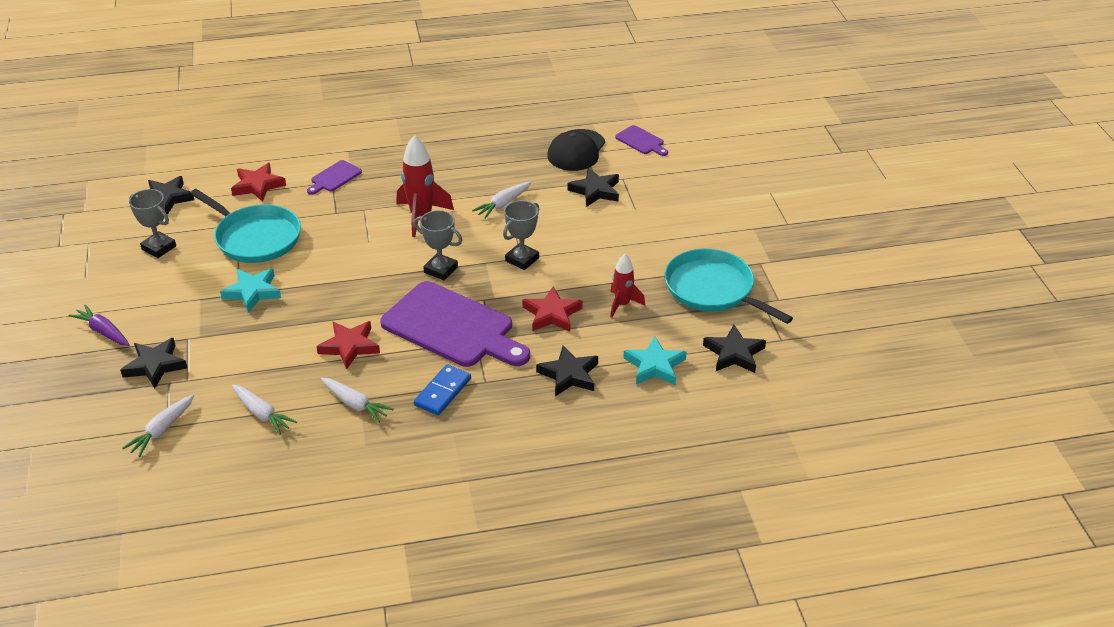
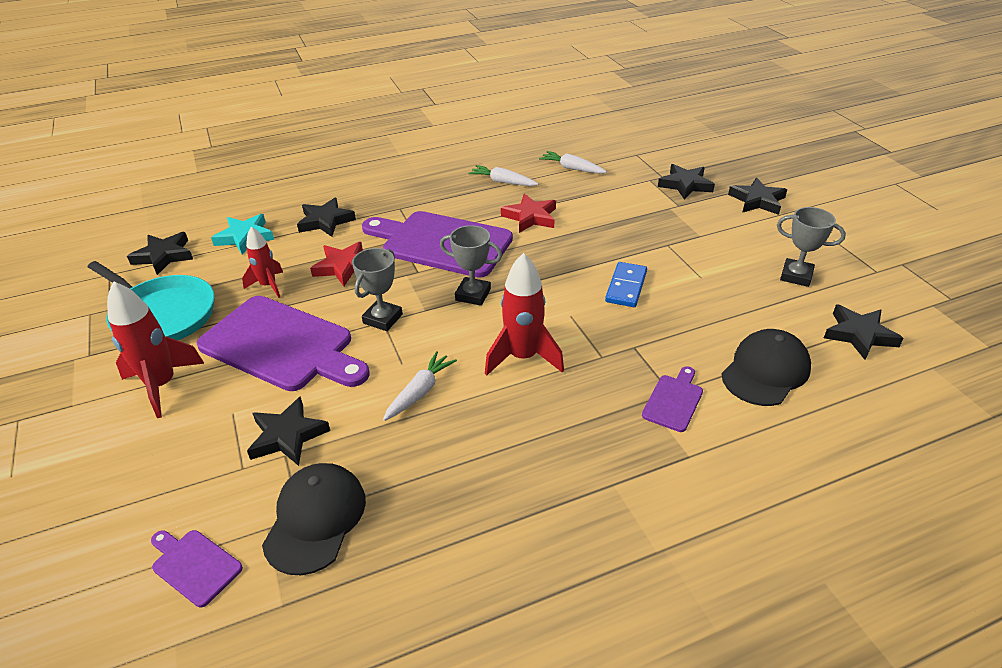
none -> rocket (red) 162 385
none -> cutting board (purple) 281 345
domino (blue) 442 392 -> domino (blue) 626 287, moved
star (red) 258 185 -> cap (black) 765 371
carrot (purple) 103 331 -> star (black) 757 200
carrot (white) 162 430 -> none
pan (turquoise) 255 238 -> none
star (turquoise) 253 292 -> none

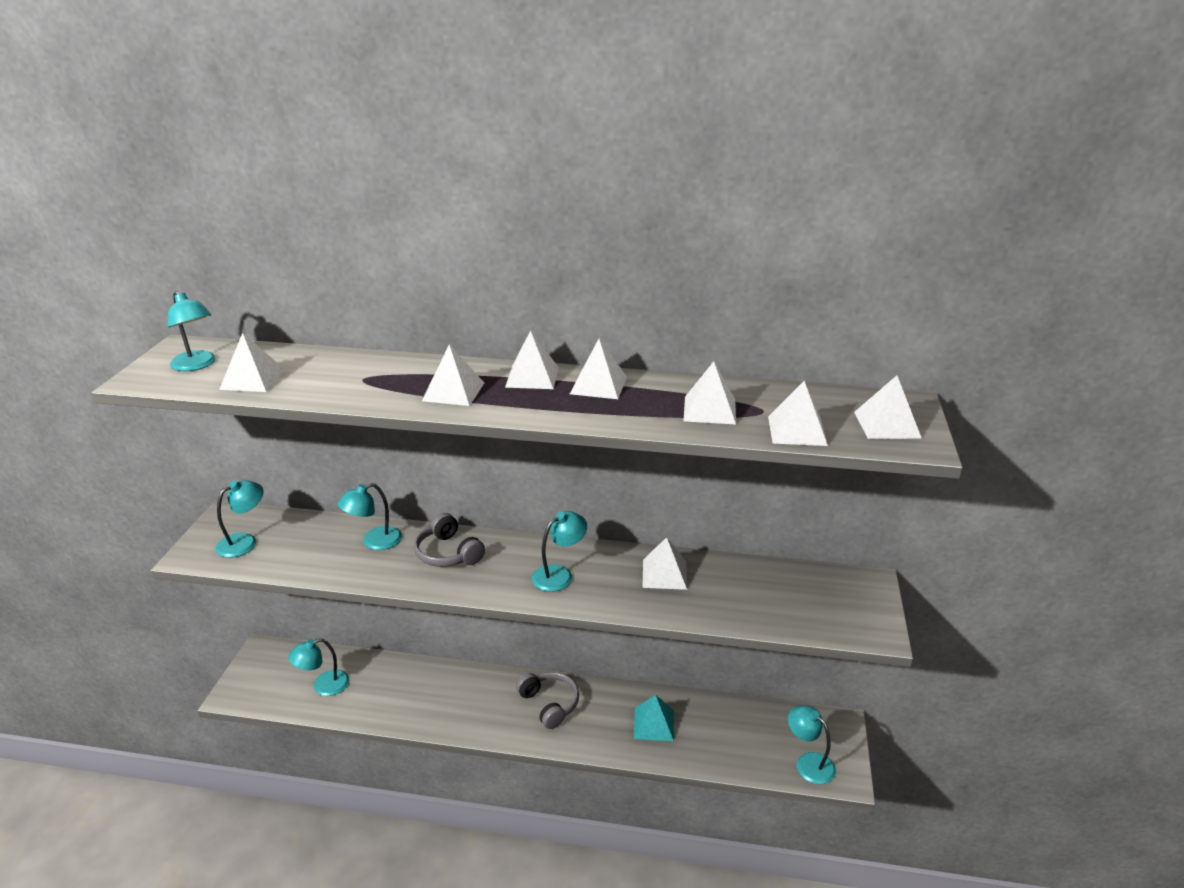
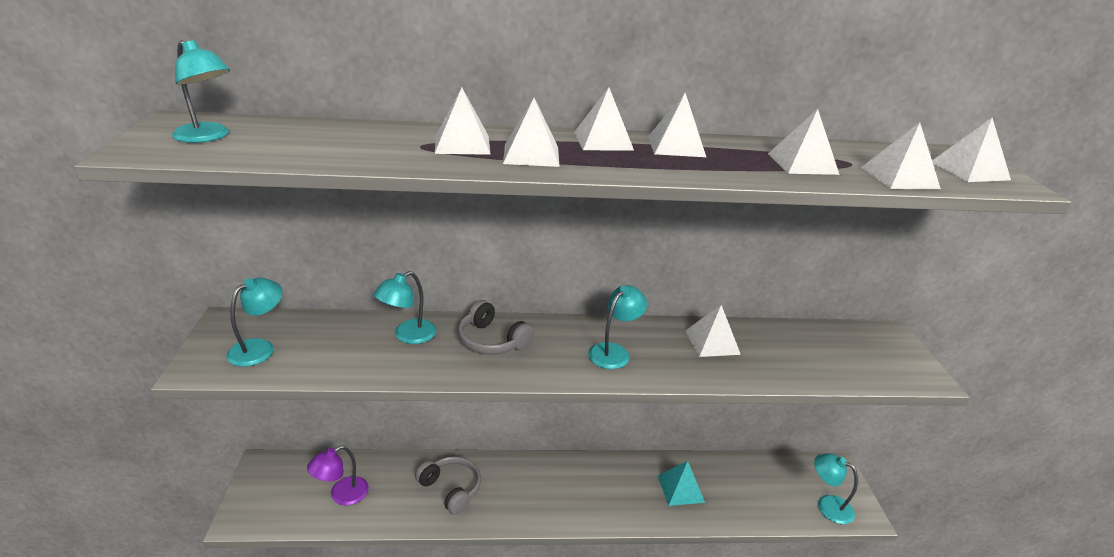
lamp (turquoise) 323 686 -> lamp (purple) 342 495
headphones (grey) 549 704 -> headphones (grey) 451 489, moved
pyramid (white) 252 379 -> pyramid (white) 462 144, moved

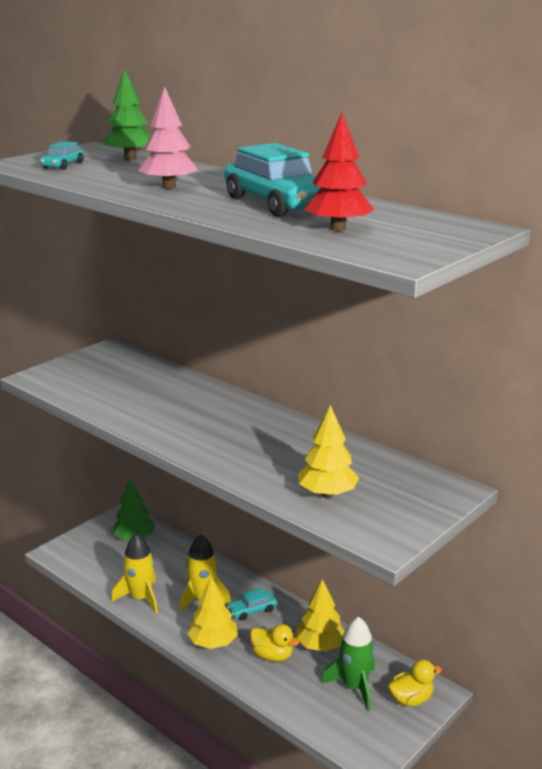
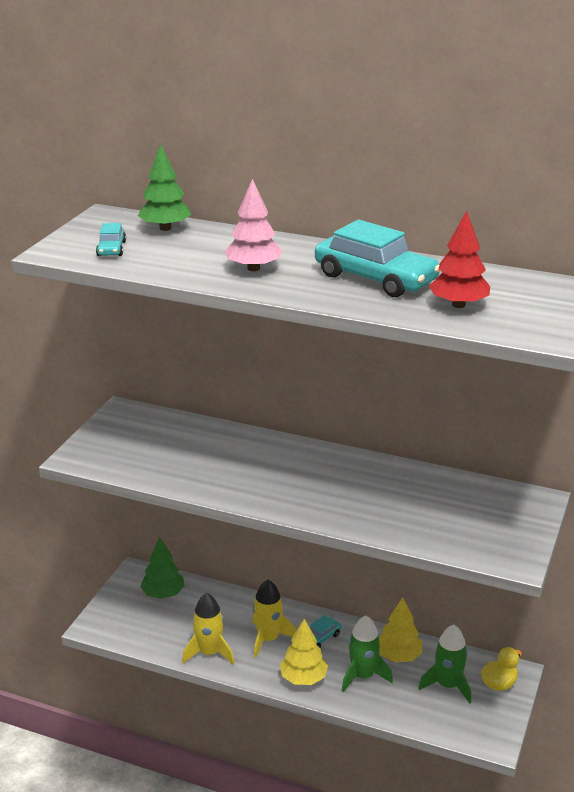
duck (yellow) 272 655 -> rocket (green) 363 676
tree (yellow) 327 494 -> none

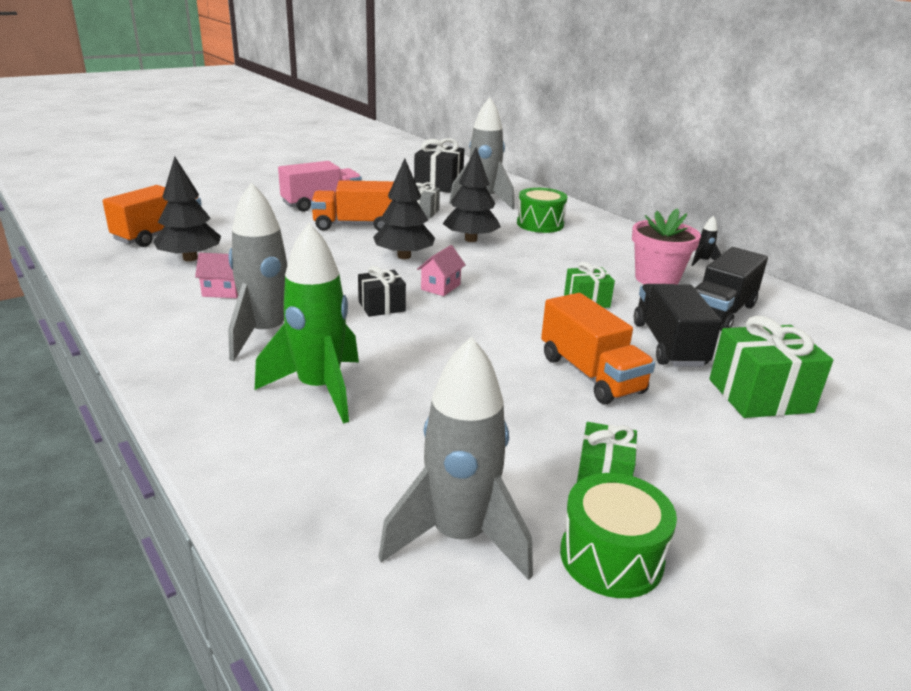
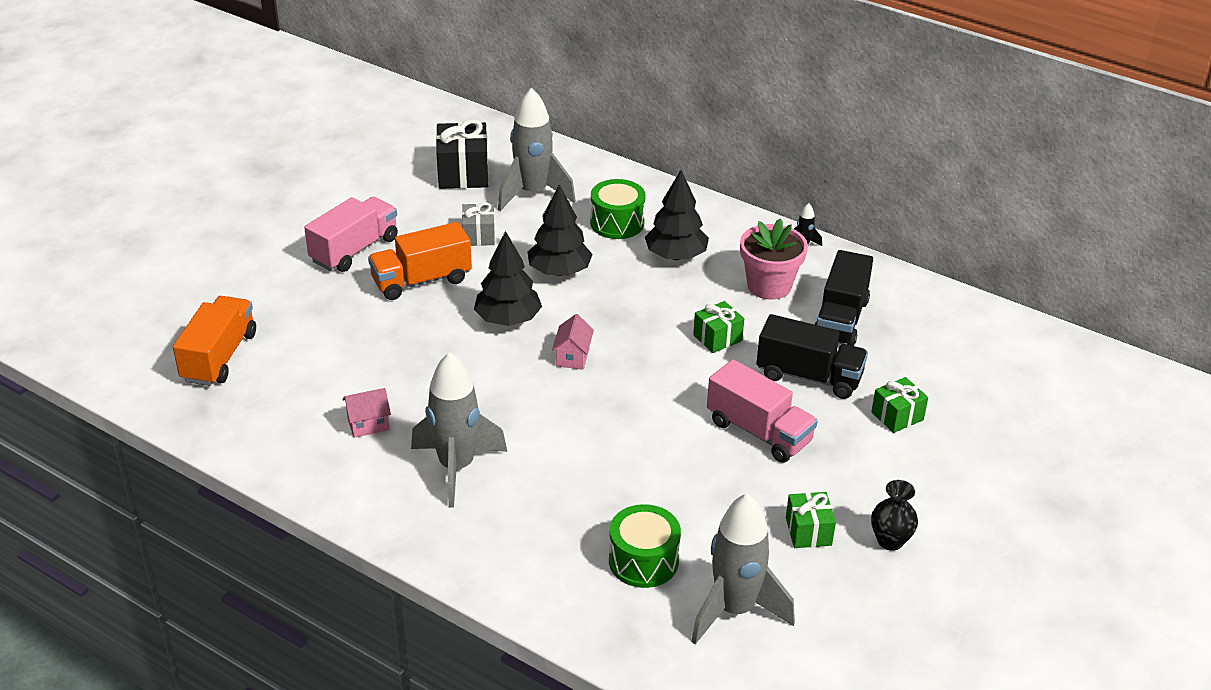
drum (green) 611 557 -> drum (green) 643 561, moved
tree (black) 190 258 -> tree (black) 676 256, moved
truck (orange) 591 374 -> truck (pink) 759 432
truck (black) 668 344 -> truck (black) 809 376, 135 degrees clockwise
gift (green) 760 396 -> gift (green) 897 416, x0.60
none -> vase (black) 890 541
rocket (green) 319 389 -> none
gift (black) 381 306 -> none

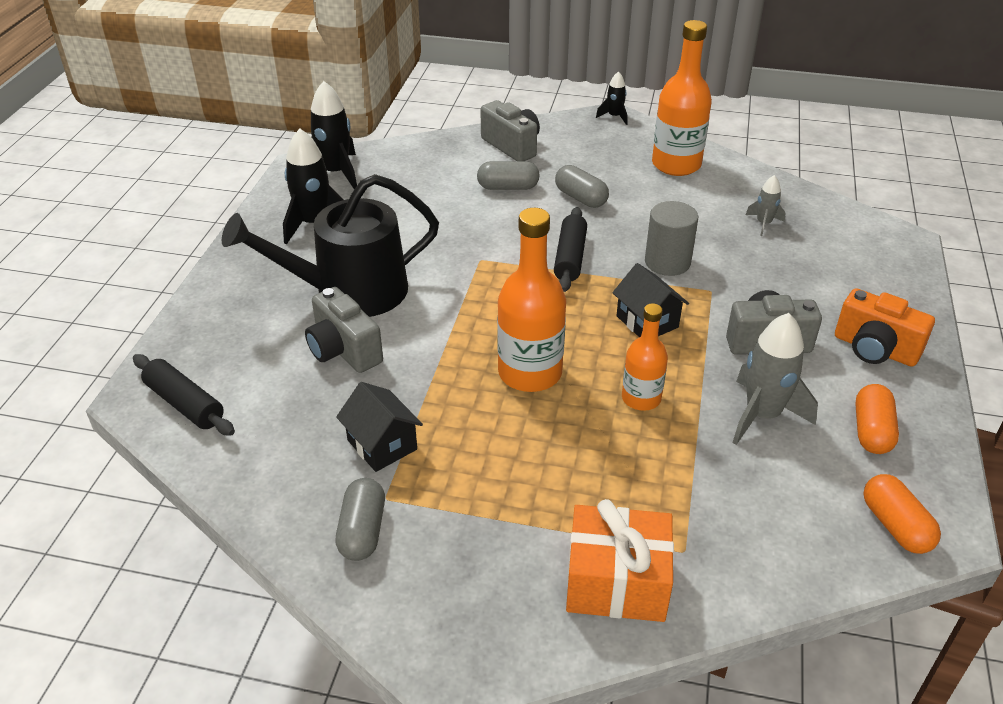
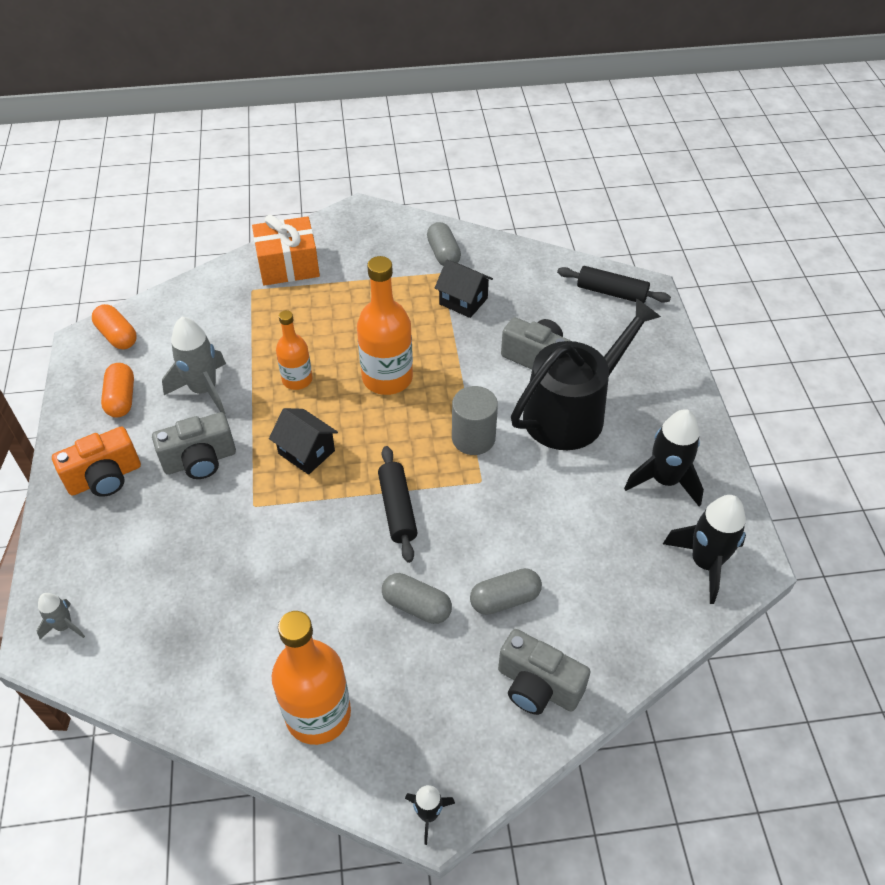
rocket (grey) 763 224 -> rocket (grey) 64 626, moved
camera (orange) 874 349 -> camera (orange) 105 478, 135 degrees clockwise
cylinder (grey) 667 262 -> cylinder (grey) 473 438, moved

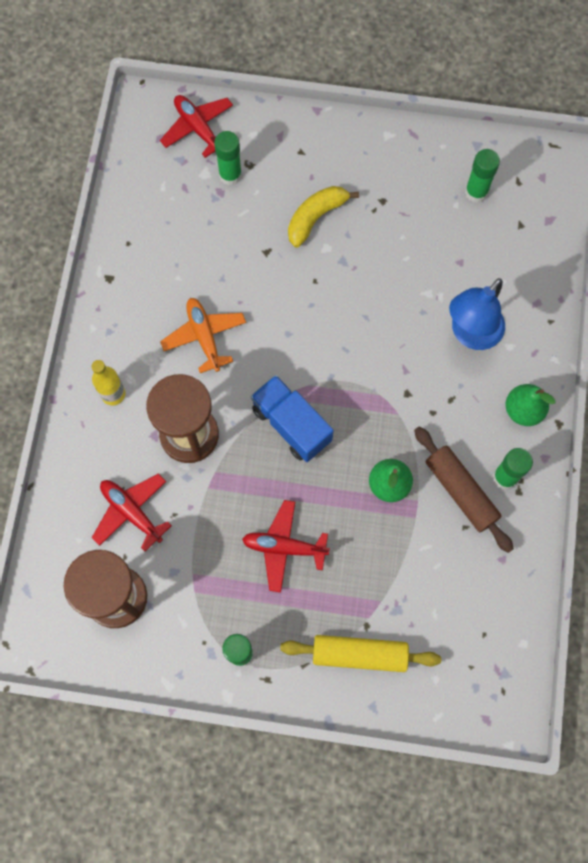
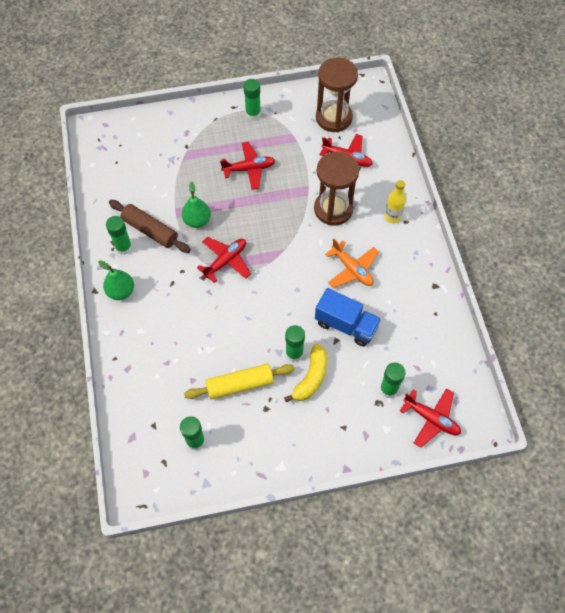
rolling pin (yellow) 359 654 -> rolling pin (yellow) 240 385, moved
none -> plane (red) 225 261
none -> glue stick (green) 294 353
truck (blue) 291 425 -> truck (blue) 346 325, moved
lamp (blue) 470 334 -> none

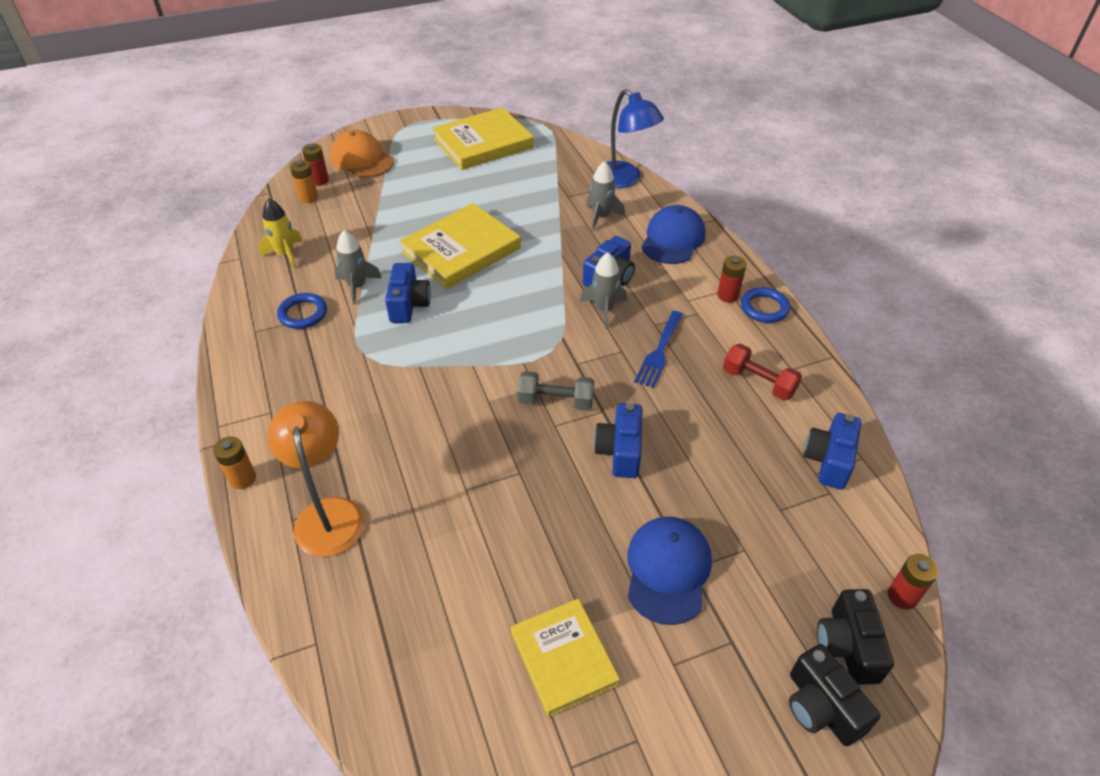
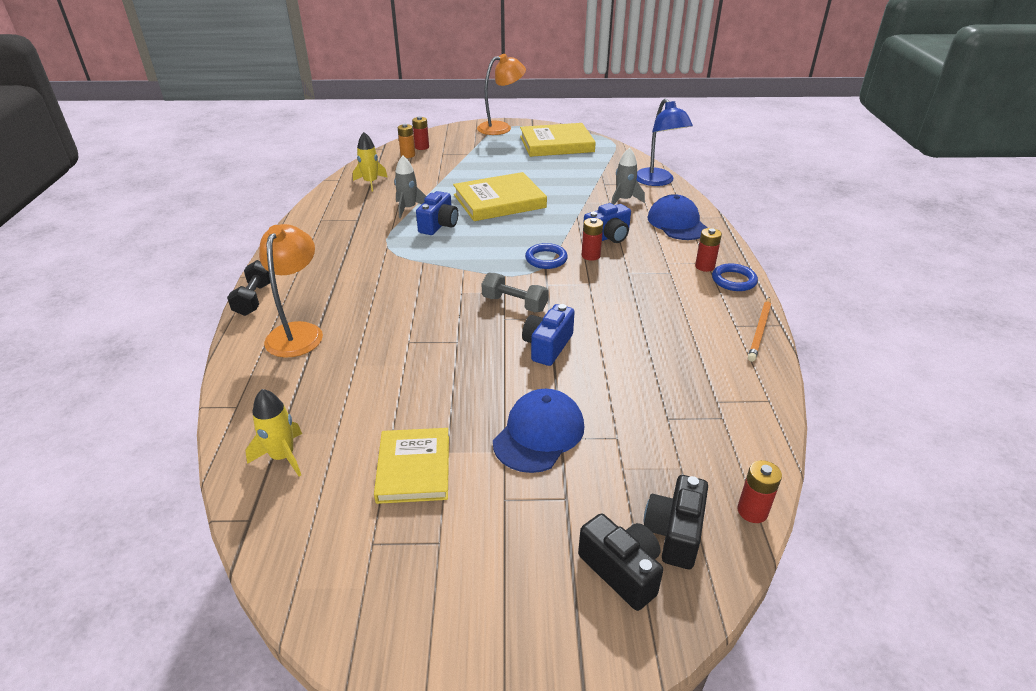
battery (orange) 242 479 -> dumbbell (black) 254 299
none -> rocket (yellow) 283 457
none -> lamp (orange) 501 128
ring (blue) 303 314 -> ring (blue) 546 259, moved
camera (black) 821 707 -> camera (black) 621 571, 150 degrees clockwise
rocket (grey) 604 309 -> battery (red) 590 256
cap (blue) 673 239 -> cap (blue) 677 223, 60 degrees counterclockwise
none -> pencil (orange) 760 331
cap (orange) 362 159 -> none
fork (blue) 659 352 -> none
dumbbell (red) 758 382 -> none
camera (blue) 828 460 -> none

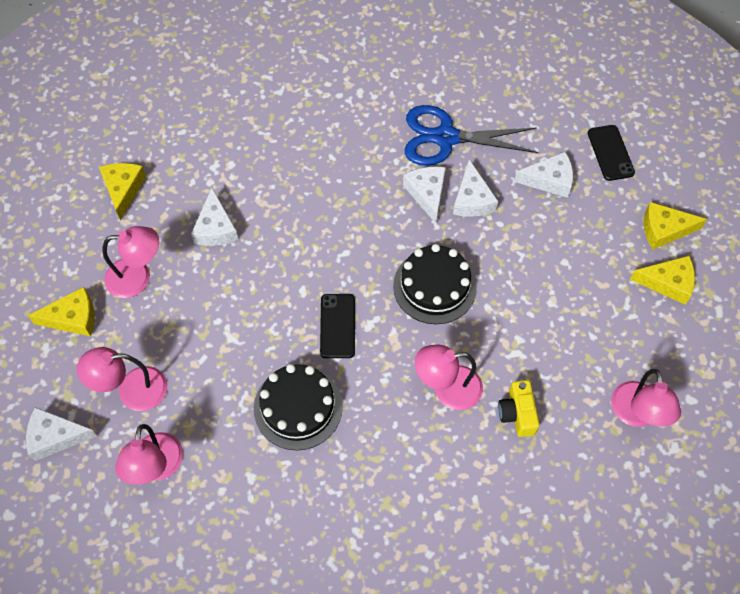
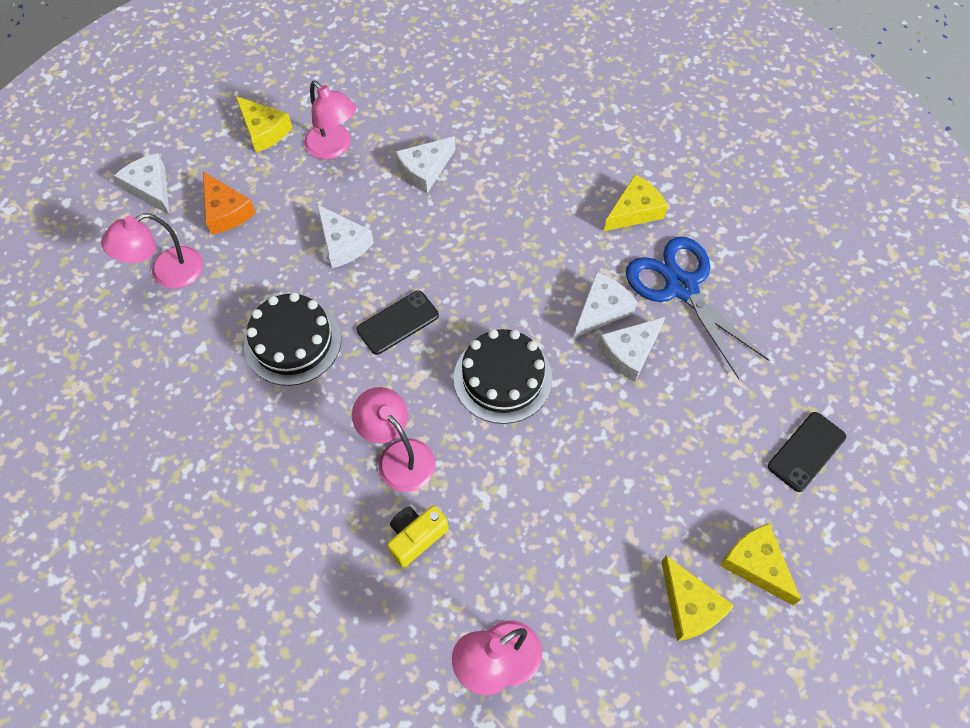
lamp (pink) 132 390 -> cheese (orange) 226 211
cheese (white) 549 180 -> cheese (white) 343 243, moved
cheese (yellow) 123 189 -> cheese (yellow) 634 211, moved

